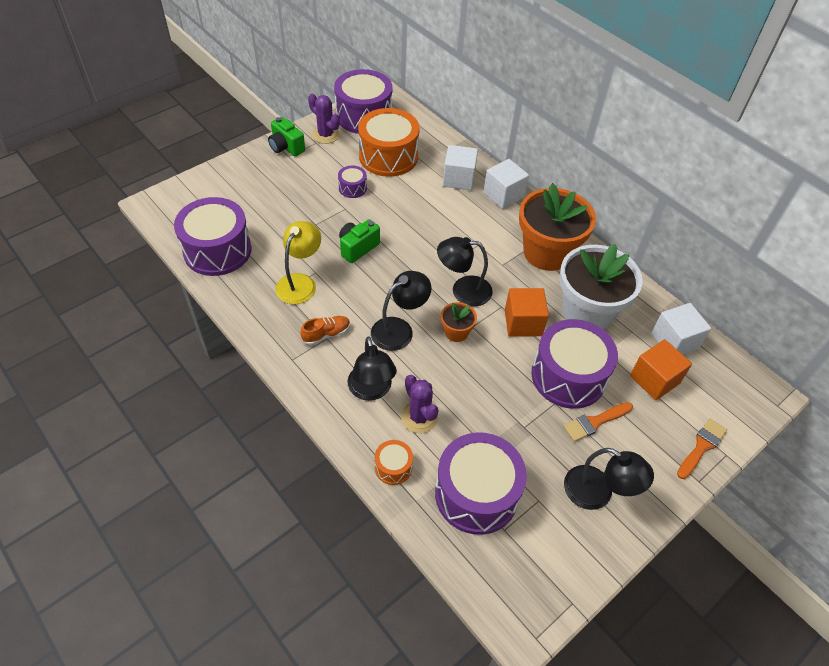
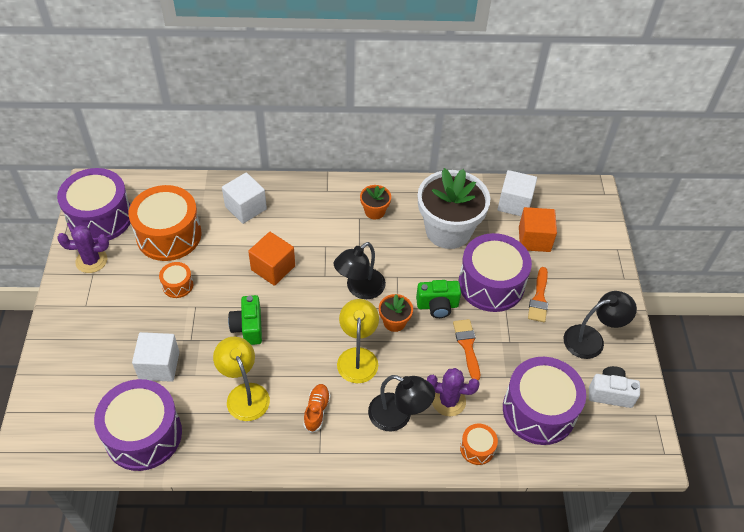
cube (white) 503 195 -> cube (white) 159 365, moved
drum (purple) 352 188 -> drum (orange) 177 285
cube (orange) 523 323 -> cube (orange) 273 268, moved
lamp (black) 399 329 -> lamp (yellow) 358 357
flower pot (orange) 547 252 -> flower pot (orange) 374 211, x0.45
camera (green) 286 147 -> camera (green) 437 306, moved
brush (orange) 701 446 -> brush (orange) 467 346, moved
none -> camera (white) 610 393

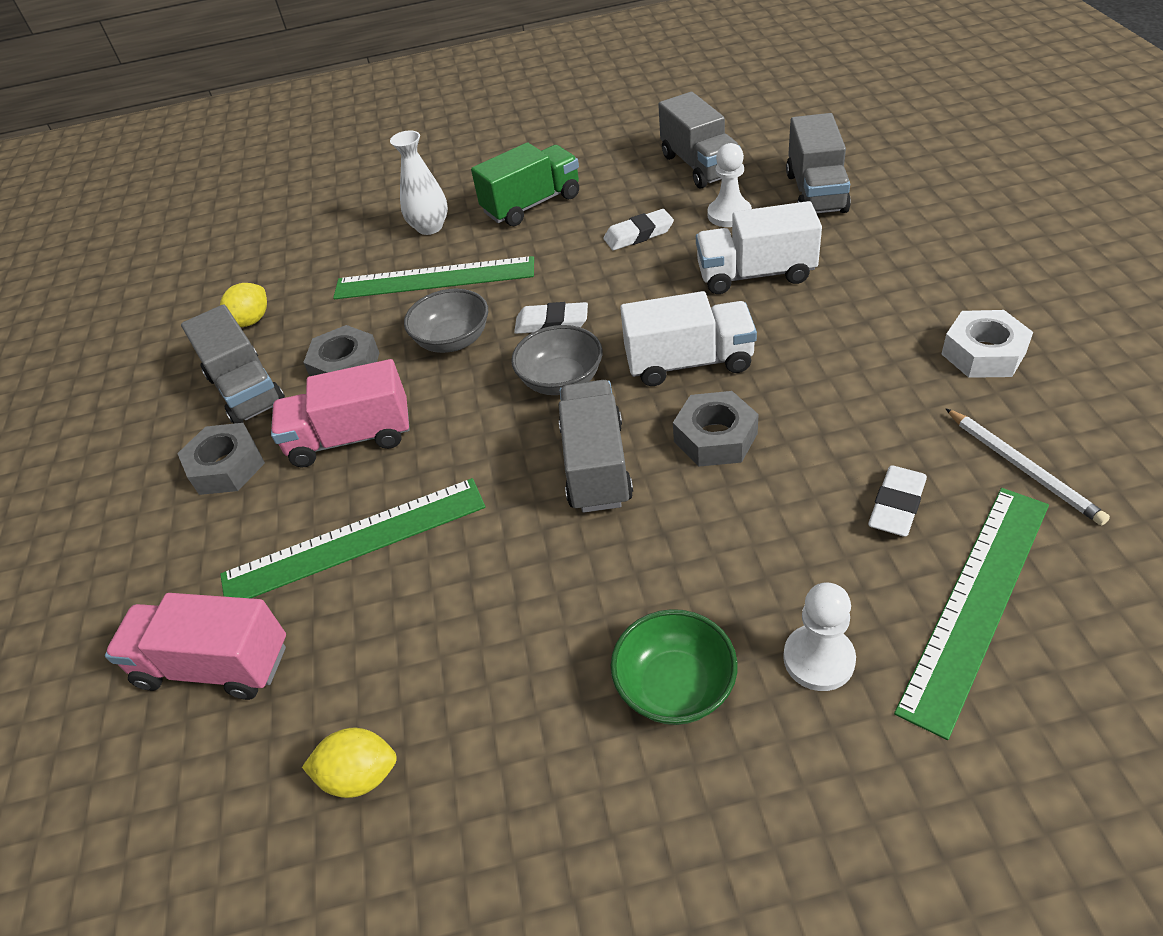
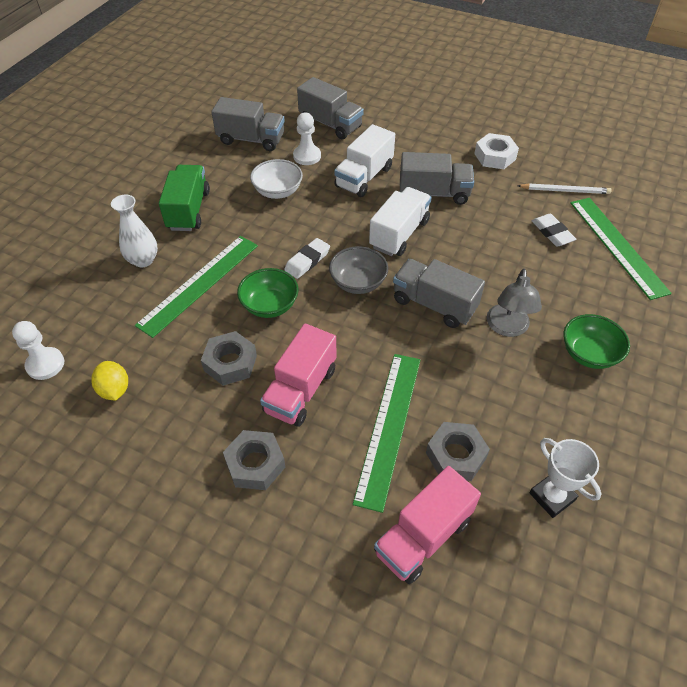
pawn (white) 818 659 -> pawn (white) 45 364, moved
bowl (grey) 453 340 -> bowl (green) 270 305
eraser (white) 638 234 -> bowl (white) 278 191
truck (grey) 246 390 -> truck (grey) 434 193, moved
nut (grey) 715 437 -> nut (grey) 455 455, moved
none -> lamp (grey) 507 328
lemon (yellow) 360 775 -> trophy (white) 552 496

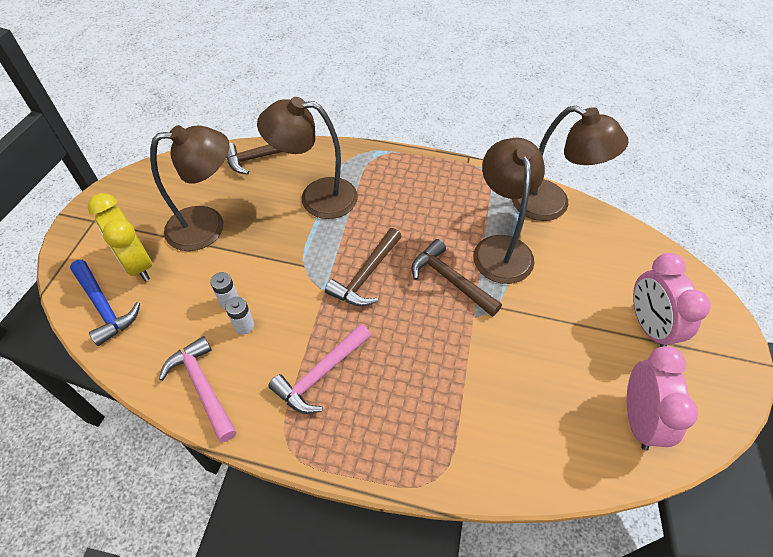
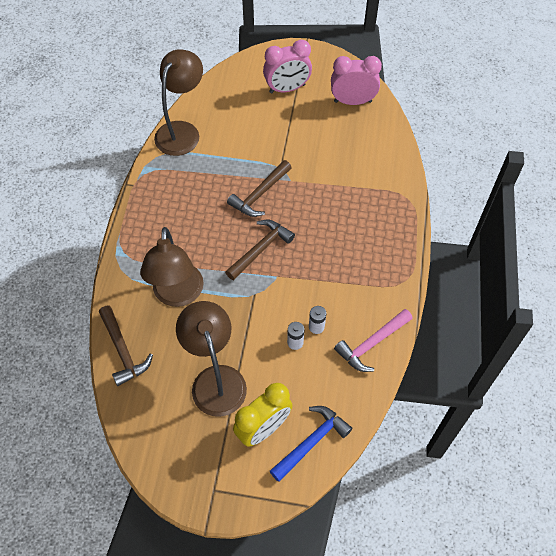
hammer (brown) 366 275 -> hammer (brown) 260 249, 75 degrees counterclockwise
hammer (pink) 320 375 -> none
lamp (brown) 500 248 -> none

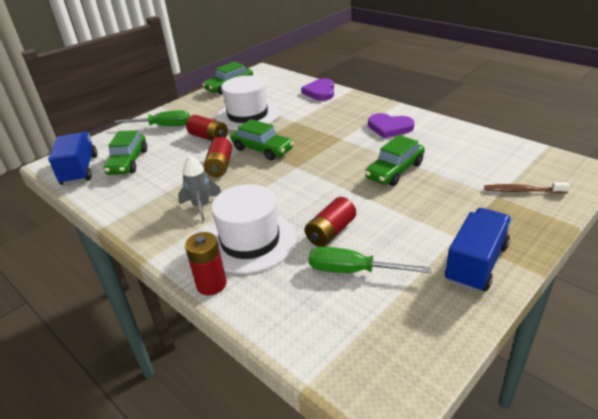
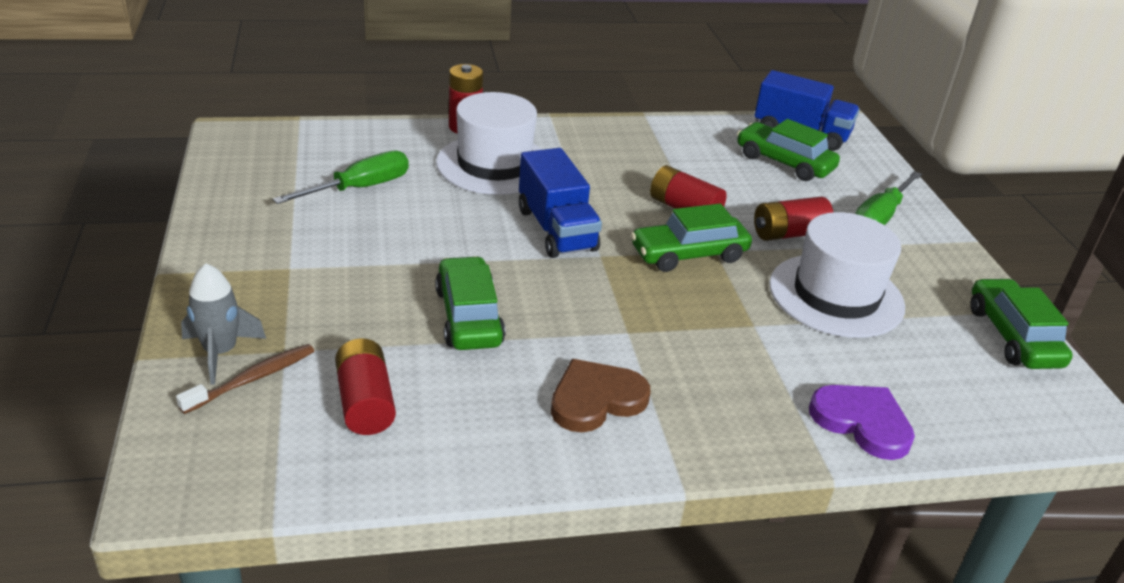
rocket (grey) 201 206 -> rocket (grey) 220 352, moved
battery (red) 331 232 -> battery (red) 365 402, moved
truck (blue) 476 264 -> truck (blue) 556 229, moved
heart (purple) 389 127 -> heart (brown) 596 399

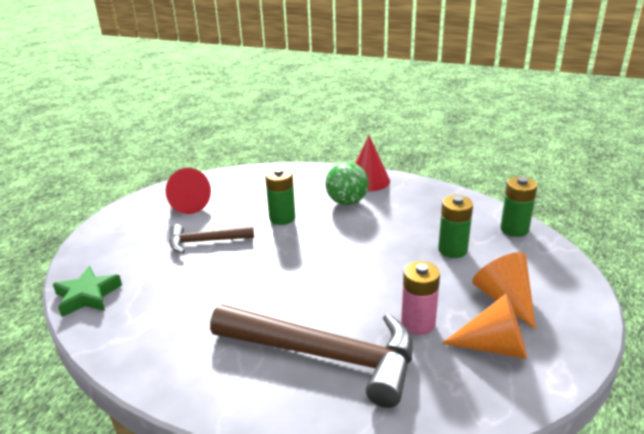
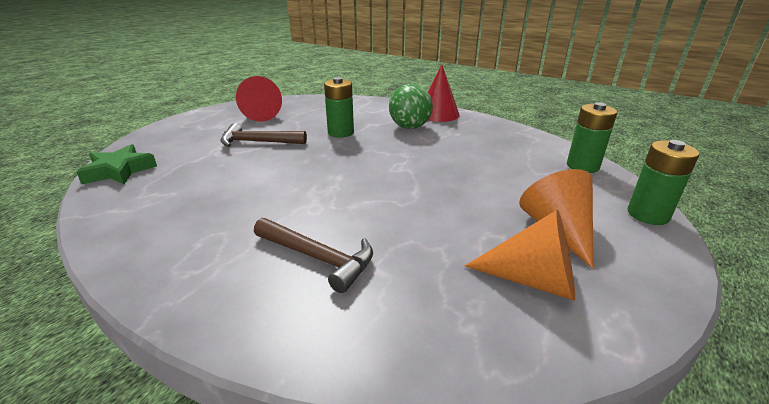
hammer (brown) 325 355 -> hammer (brown) 318 258, x0.53
battery (green) 452 250 -> battery (green) 648 215, moved
battery (pink) 418 323 -> none

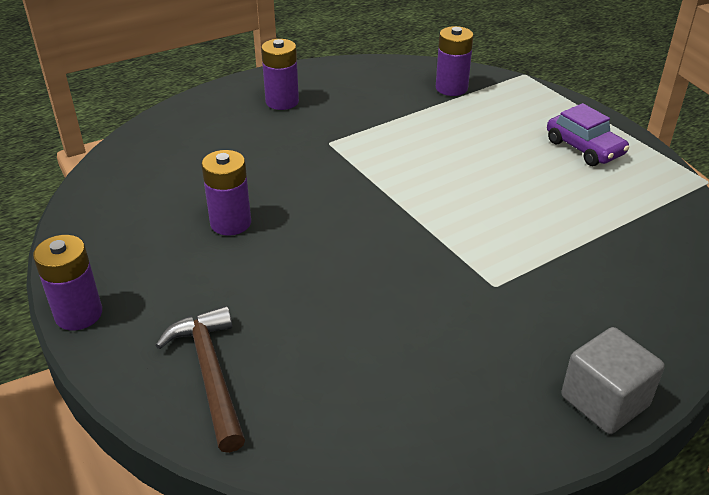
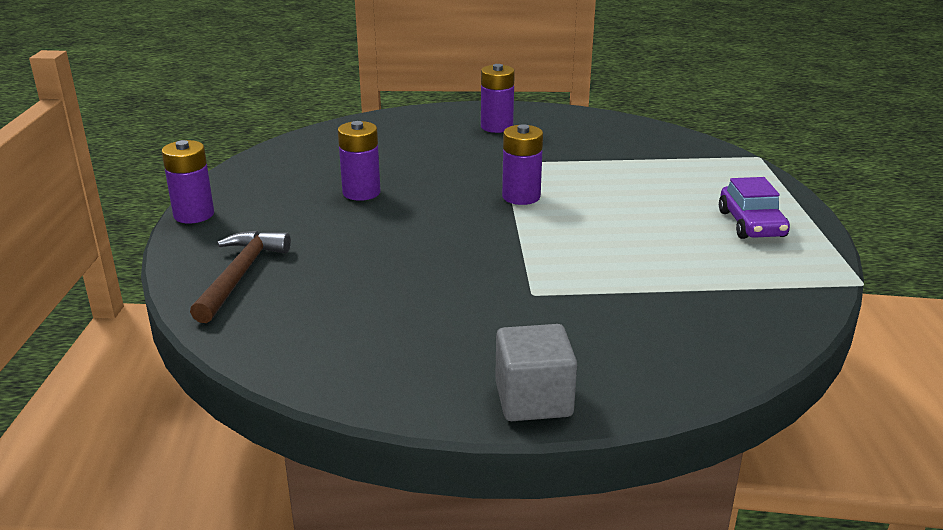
battery (purple) 451 88 -> battery (purple) 521 197, moved

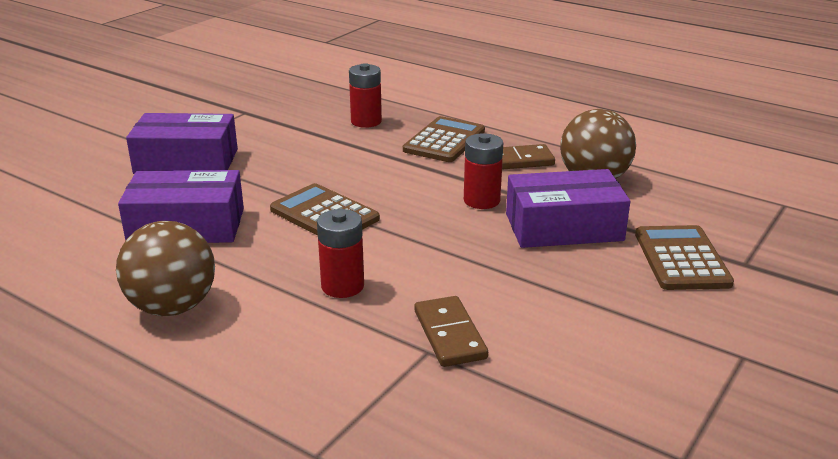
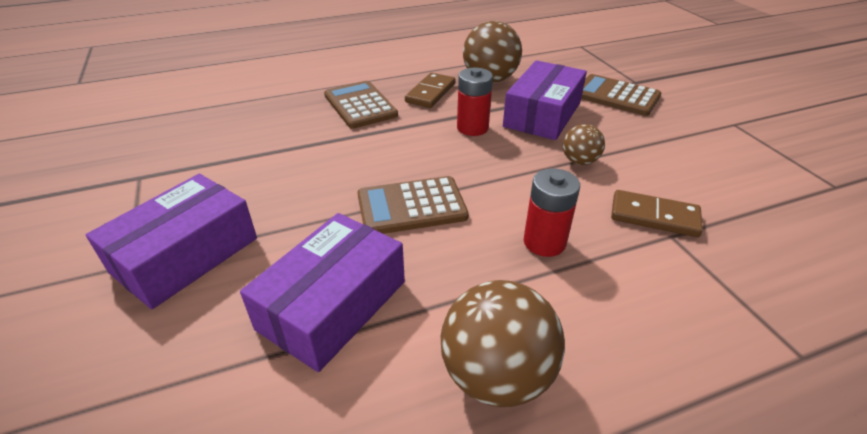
none -> ball (brown) 579 161
battery (red) 366 121 -> none

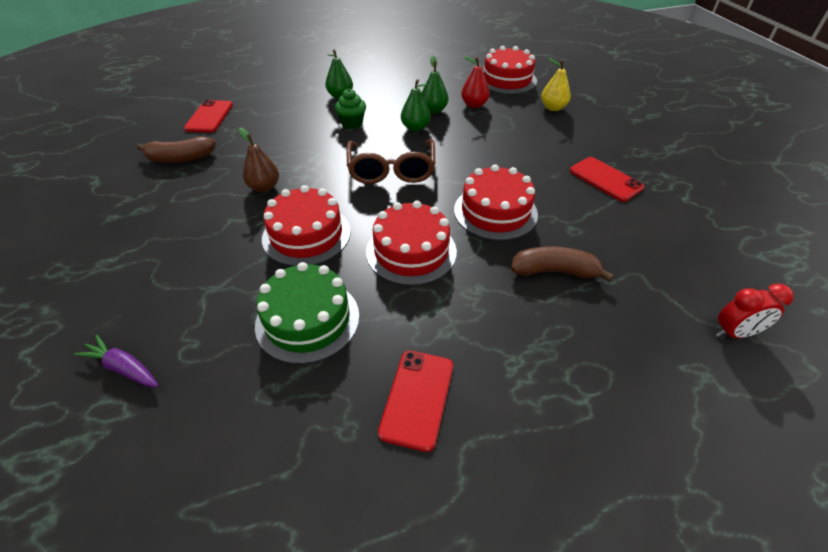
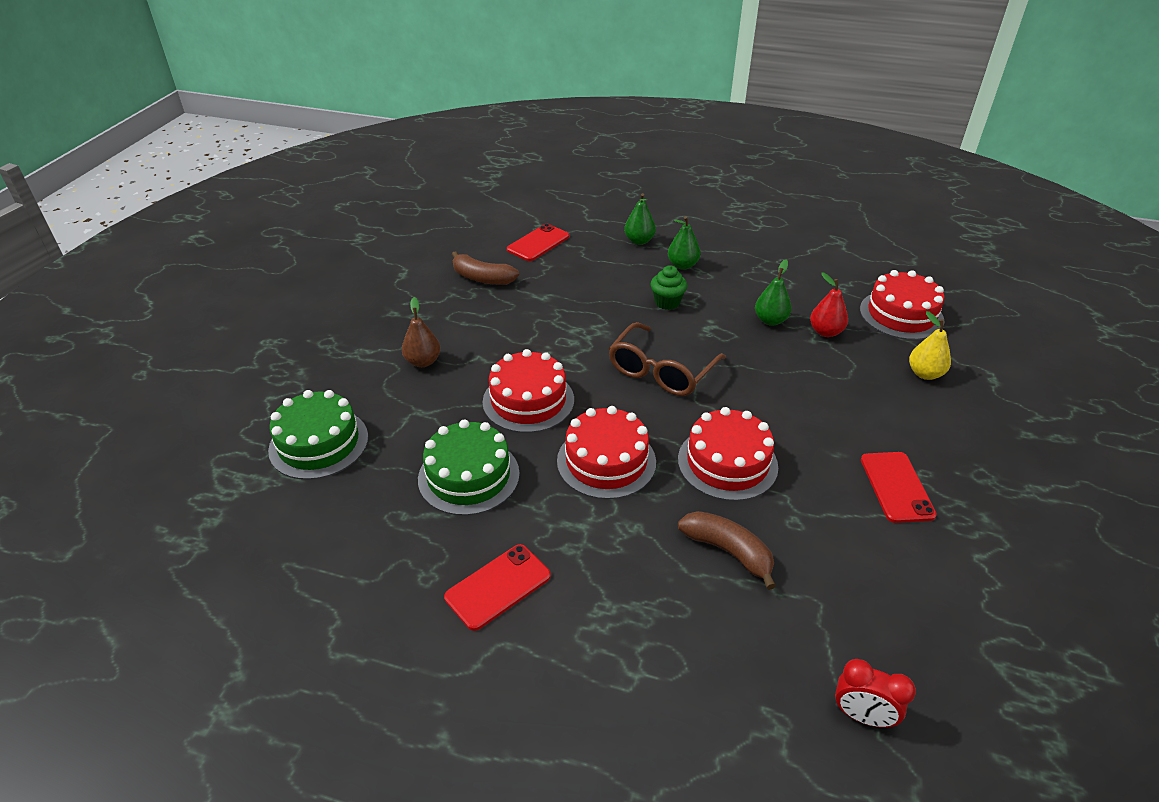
carrot (purple) 124 368 -> cake (green) 319 443
pear (brown) 264 187 -> pear (brown) 423 361, moved
pear (green) 415 128 -> pear (green) 639 241, moved

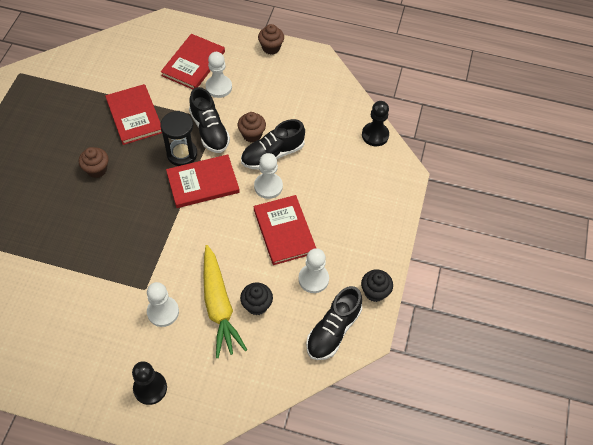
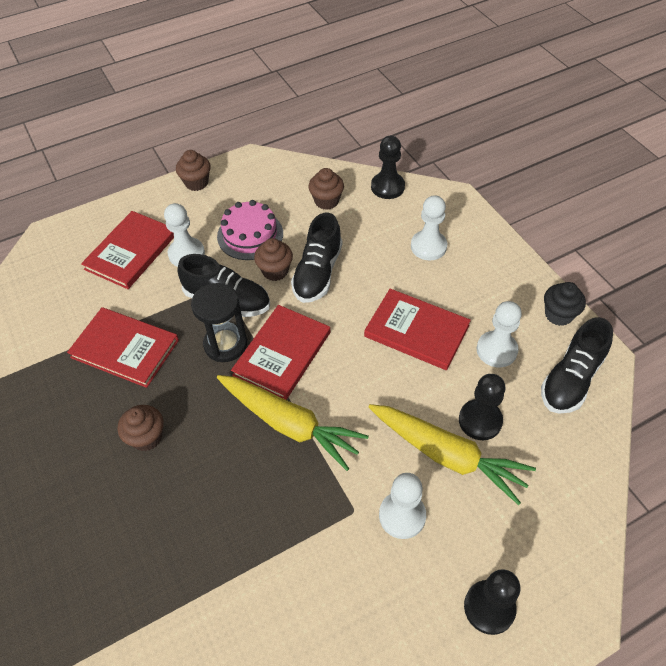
book (red) 193 63 -> book (red) 131 252, 45 degrees clockwise
none -> cake (pink) 250 235
none -> carrot (yellow) 290 424
none -> cupcake (brown) 326 201
pawn (white) 268 186 -> pawn (white) 428 246, moved
cupcake (black) 256 305 -> pawn (black) 480 420
shoe (black) 333 330 -> shoe (black) 571 379, 45 degrees clockwise

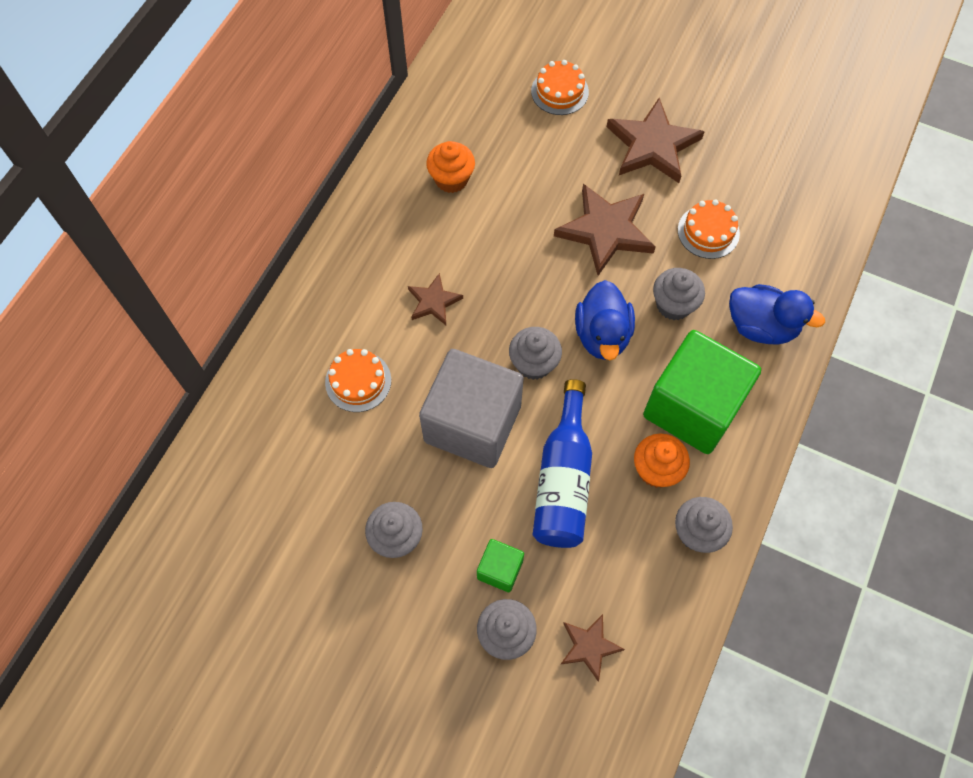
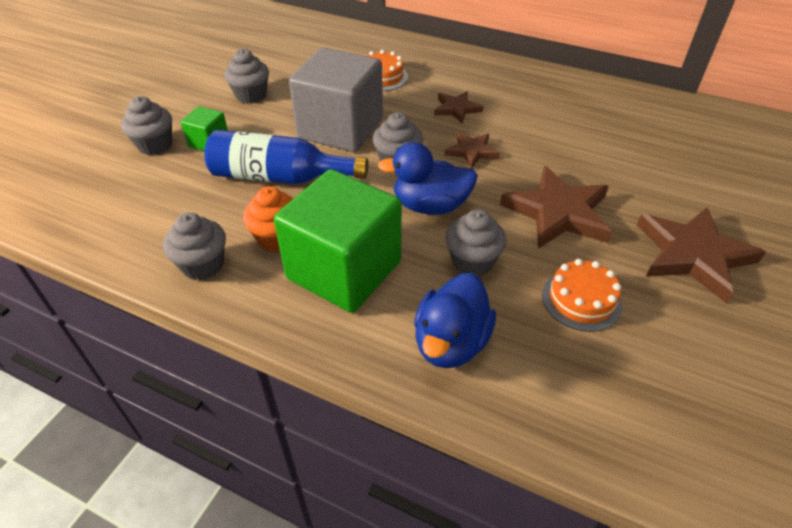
star (brown) 589 646 -> star (brown) 471 151, moved
cupcake (orange) 451 179 -> none
cake (orange) 559 91 -> none

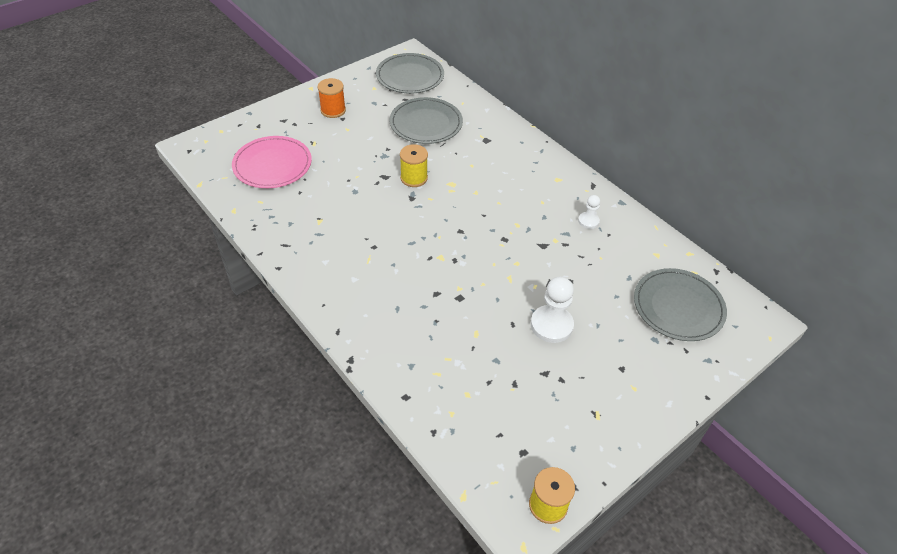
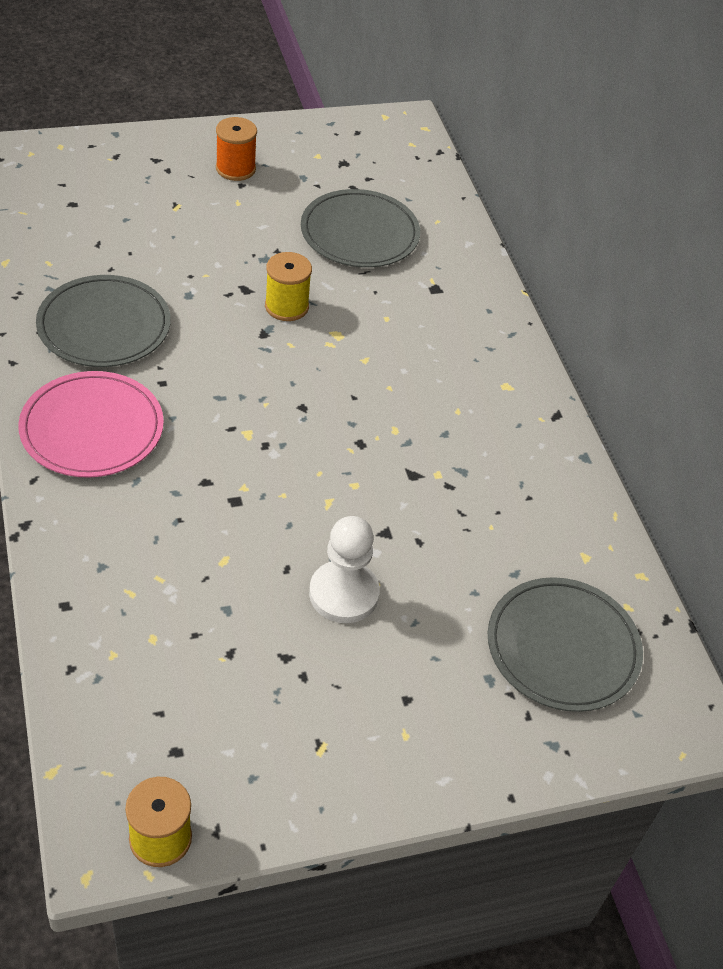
plate (pink) 272 165 -> plate (pink) 92 428, moved
plate (grey) 410 76 -> plate (grey) 104 326, moved
pawn (white) 588 221 -> none

